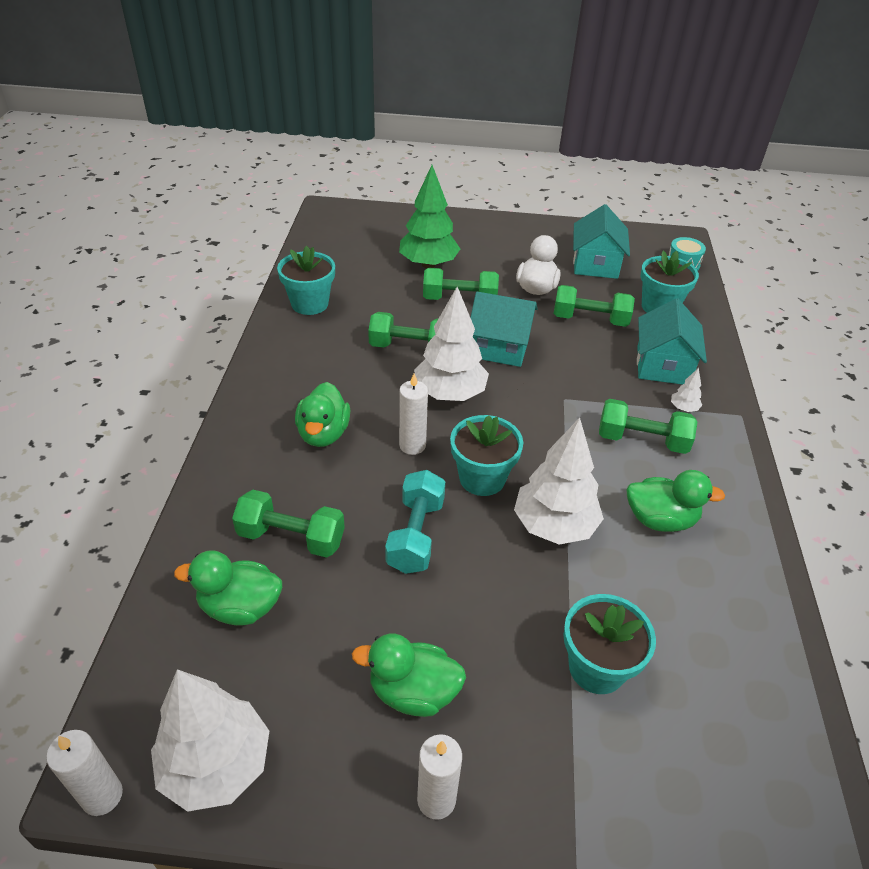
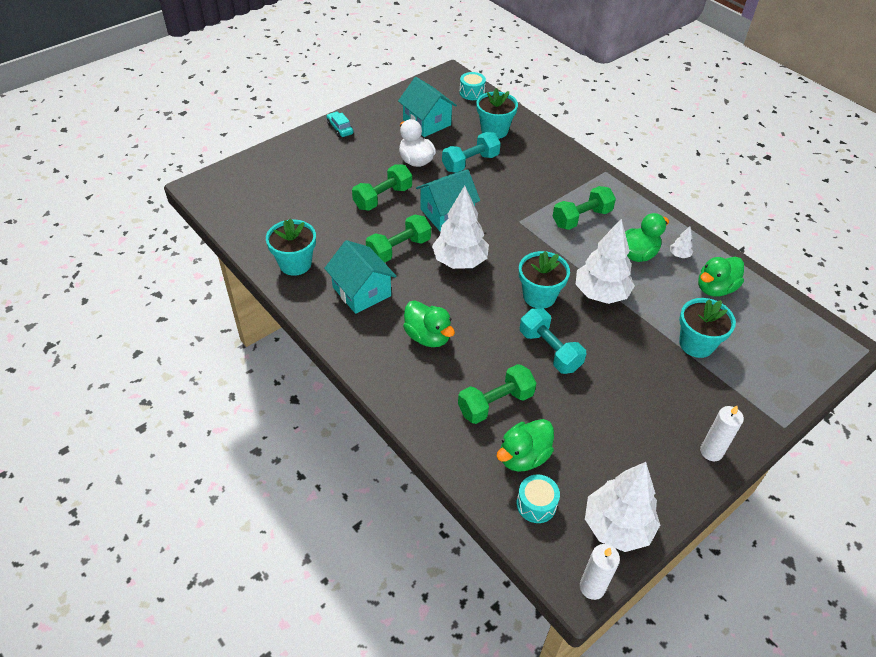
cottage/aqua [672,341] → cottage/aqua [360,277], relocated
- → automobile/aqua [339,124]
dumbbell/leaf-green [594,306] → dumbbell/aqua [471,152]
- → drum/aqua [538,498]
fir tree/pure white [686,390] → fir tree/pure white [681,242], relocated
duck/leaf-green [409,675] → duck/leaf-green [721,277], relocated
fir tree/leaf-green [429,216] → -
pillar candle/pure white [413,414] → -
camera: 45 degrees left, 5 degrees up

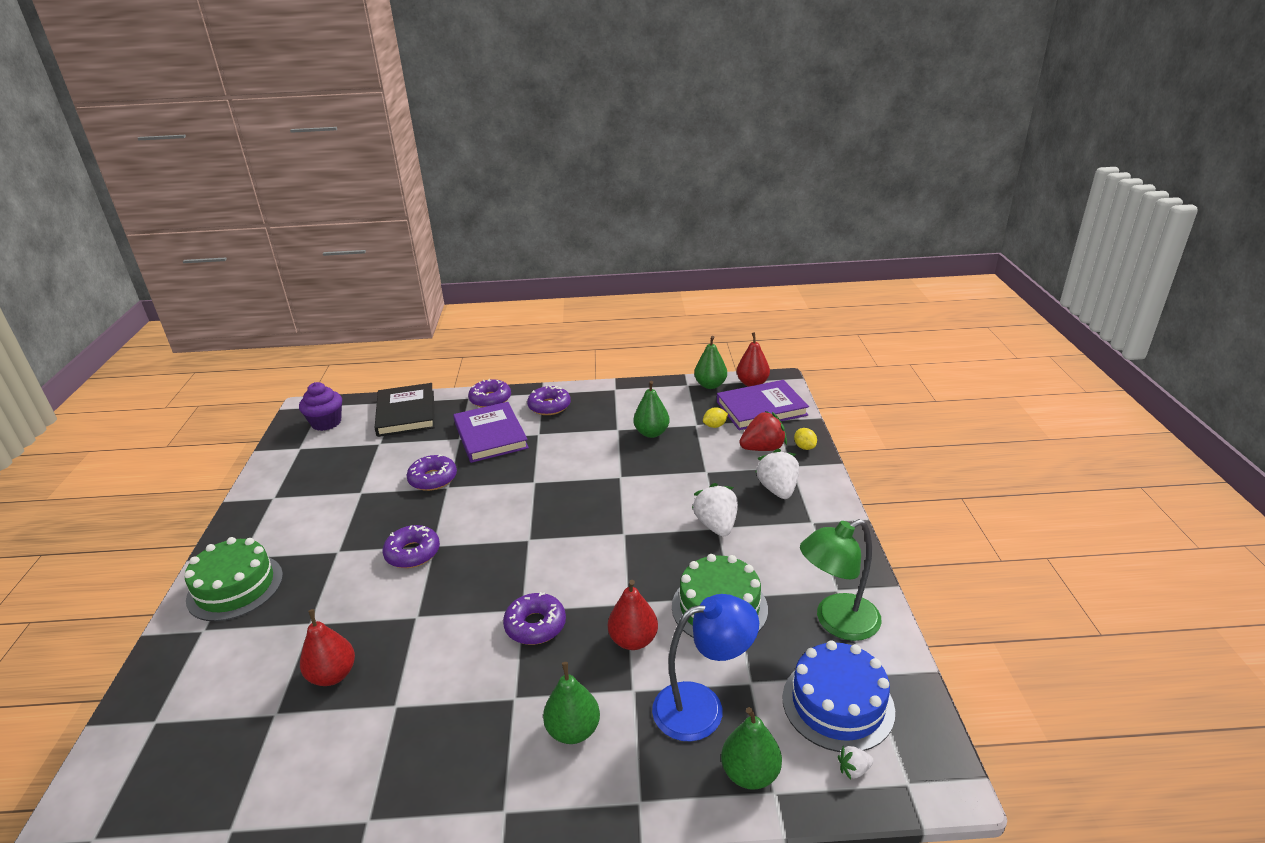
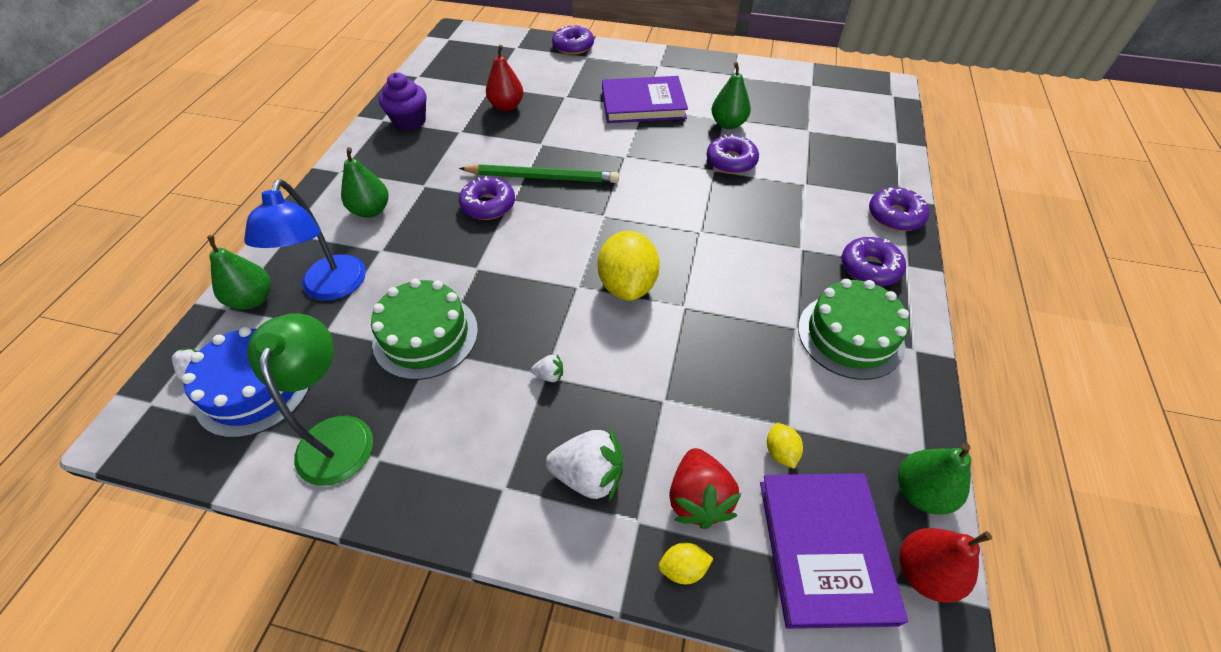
fairy cake/purple [320,406] → fairy cake/purple [402,102], relocated
- → wooden pencil/leaf-green [539,173]
berry/pure white [715,509] → berry/pure white [547,368], x0.47
glazed donut/purple [411,546] → glazed donut/purple [573,40], relocated
- → citrus fruit/yellow [629,266]
hardback/purple [491,432] → hardback/purple [645,99], relocated
pear/leaf-green [651,409] → pear/leaf-green [731,95], relocated
cake/leaf-green [233,579] → cake/leaf-green [853,329], relocated
hardback/ebony [405,410] → -
pear/crimson [633,615] → -
camera: 105 degrees right, 20 degrees up

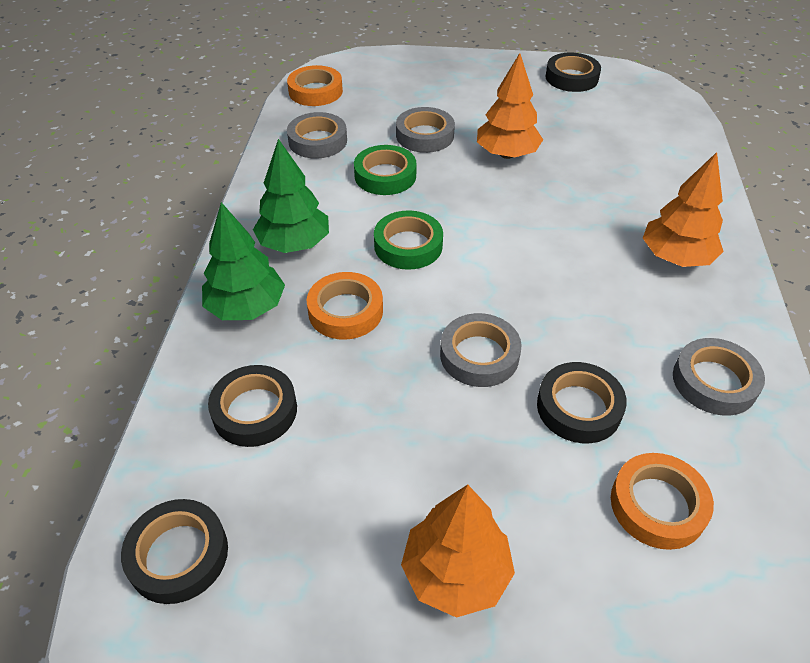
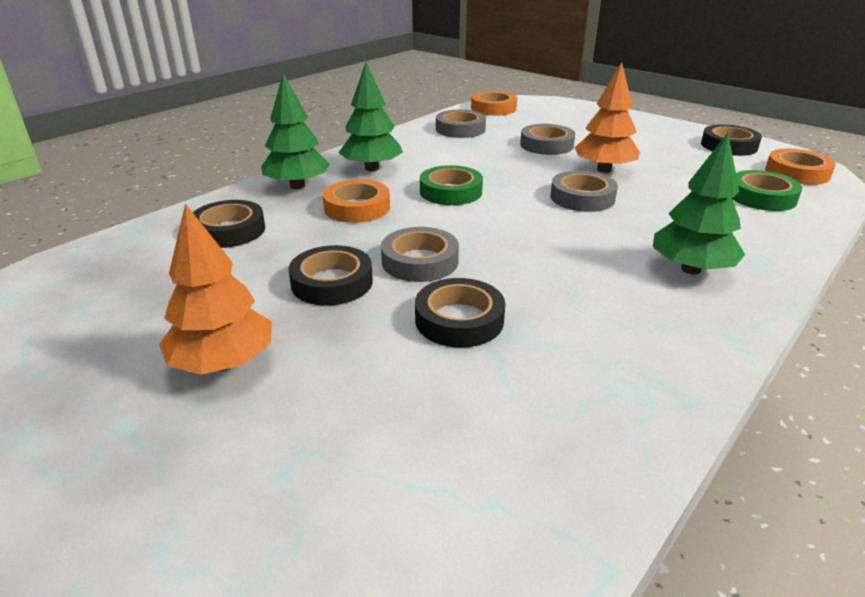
tape/ebony [174,551] → tape/ebony [330,275], relocated
tape/gray [719,377] → tape/gray [584,191], relocated
fir tree/orange [683,209] → fir tree/leaf-green [699,203]
tape/leaf-green [385,170] → tape/leaf-green [767,190], relocated
tape/orange [662,501] → tape/orange [800,167], relocated
camera: 35 degrees right, 15 degrees down

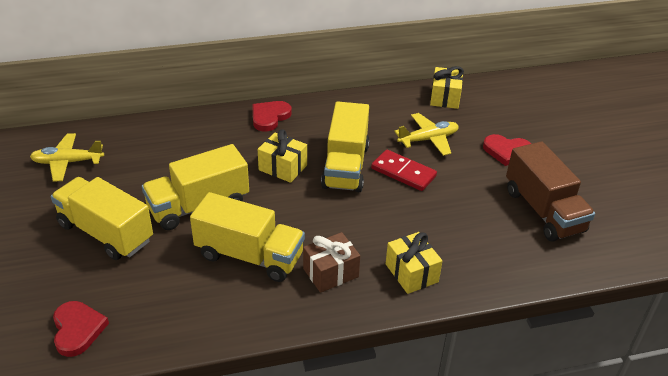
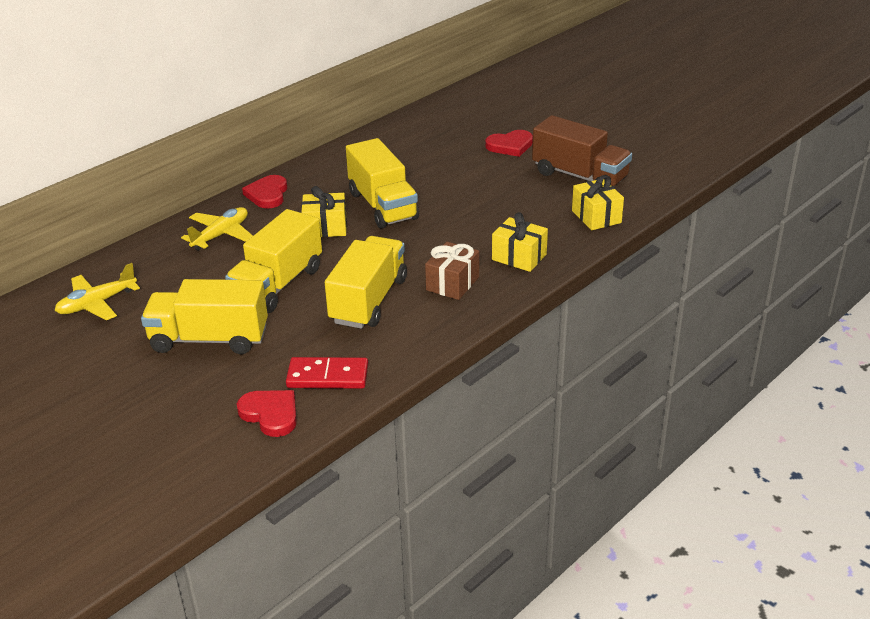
toy plane/yellow [426,134] → toy plane/yellow [217,228], relocated
domino piece/crimson [404,170] → domino piece/crimson [327,373], relocated
toy truck/yellow [247,237] → toy truck/yellow [366,282], 60 degrees counterclockwise
wrapped gift/yellow [447,87] → wrapped gift/yellow [598,202], relocated
camera: 30 degrees left, 5 degrees down

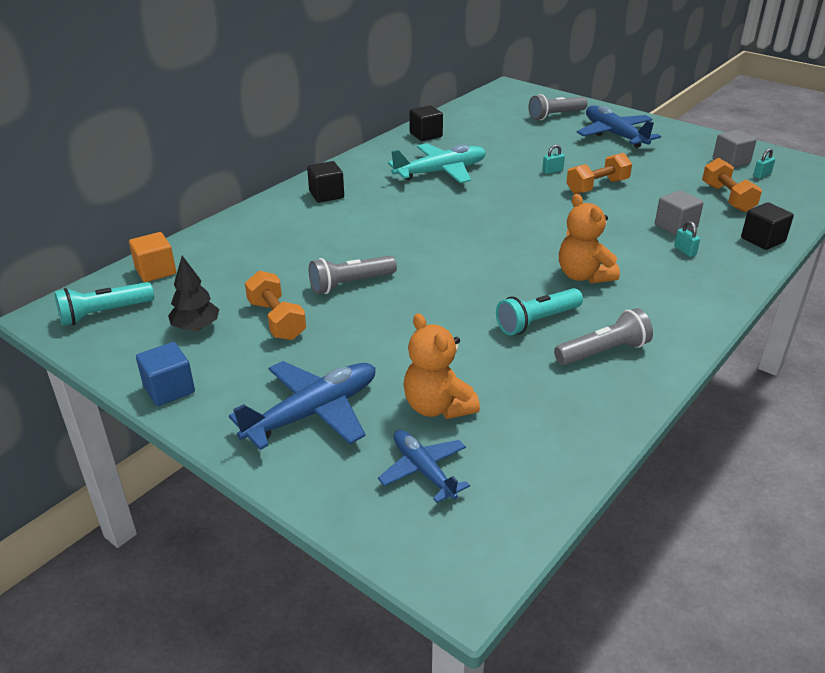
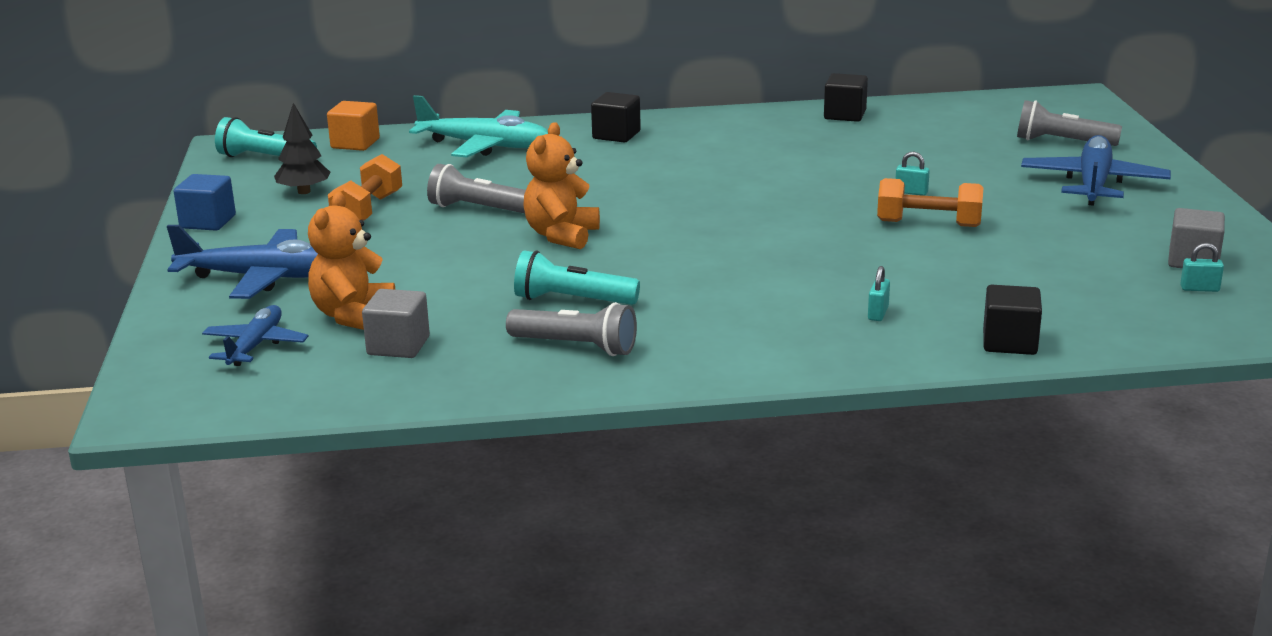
solid cube/gray [679,213] → solid cube/gray [396,323], relocated
toy plane/aqua [437,163] → toy plane/aqua [478,126], relocated
stuffed bear/orange [589,239] → stuffed bear/orange [561,185], relocated
dumbbell/orange [732,185] → -
camera: 45 degrees right, 10 degrees down

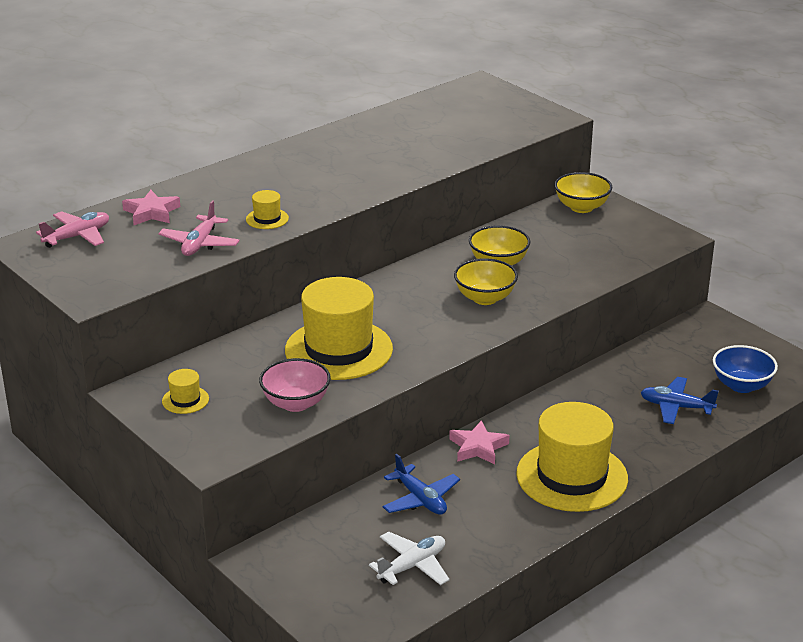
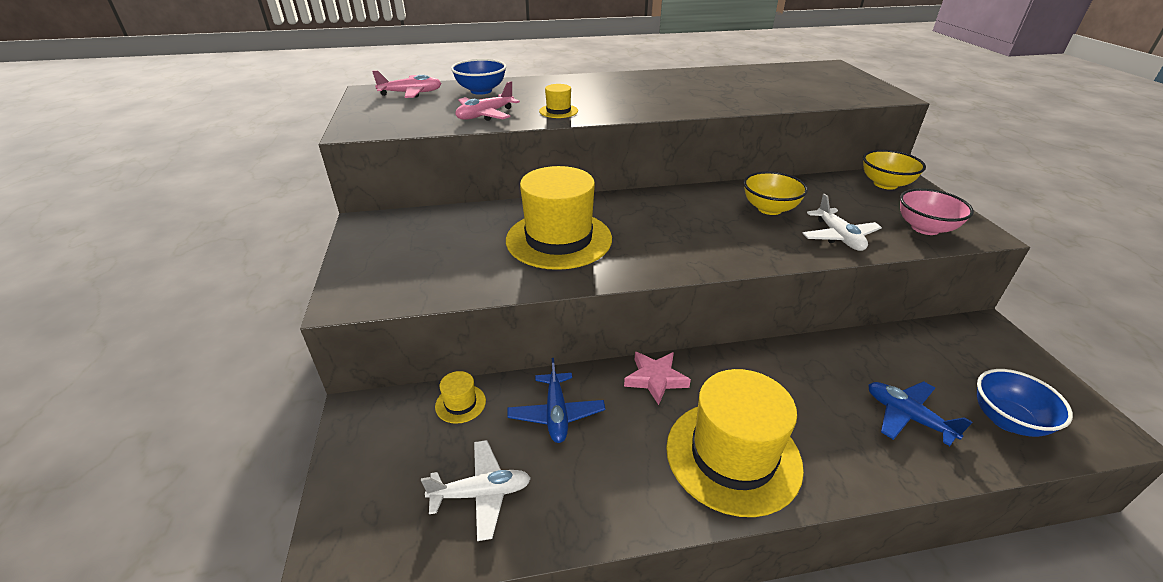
hat/yellow [185,391] → hat/yellow [460,397], relocated
five-pointed star/rose-pink [151,207] → deep dish/royal blue [478,77]
- → toy plane/pure white [842,222]
deep dish/rose-pink [295,385] → deep dish/rose-pink [937,211], relocated
deep dish/yellow [486,281] → -
camera: 30 degrees right, 5 degrees up

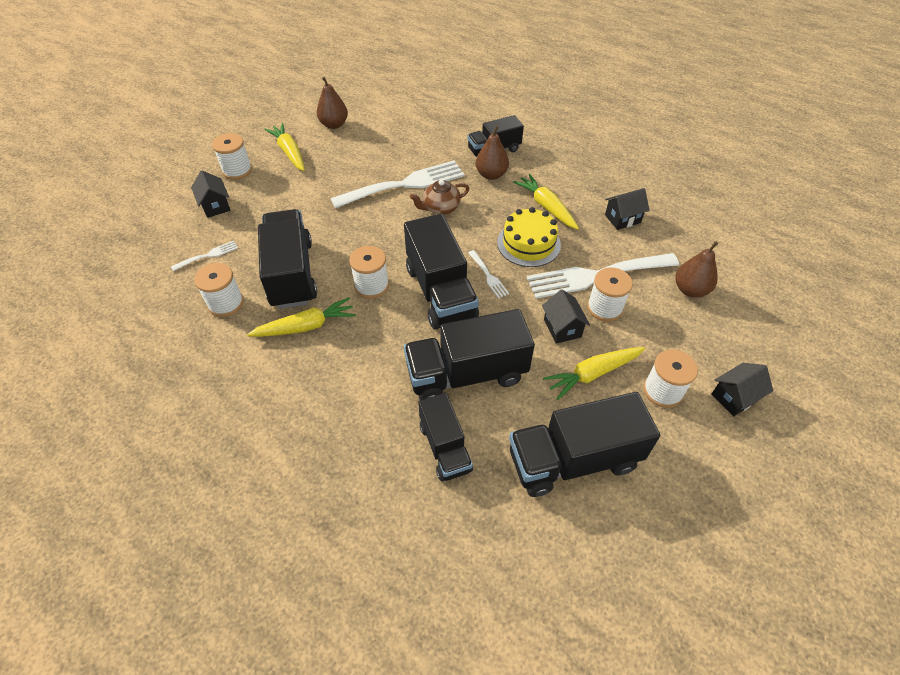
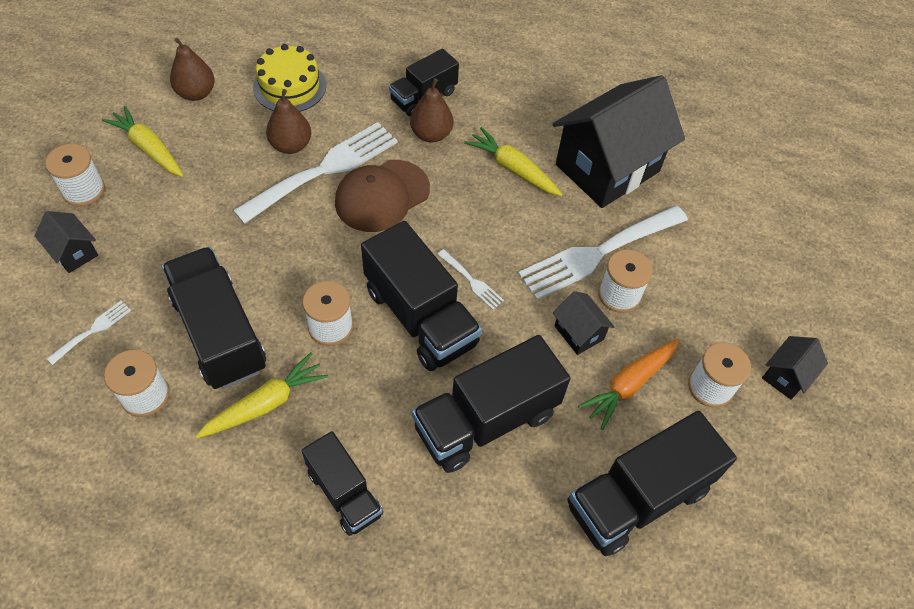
cake/yellow [529,237] → cake/yellow [289,78], relocated
pear/brown [696,269] → pear/brown [288,121], relocated
toy truck/ebony [445,437] → toy truck/ebony [342,483], relocated
china teapot/brown [440,197] → cap/brown [382,196]
cottage/ebony [627,209] → cottage/ebony [618,141], x2.34
root vegetable/yellow [594,373] → root vegetable/orange [629,384]
camera: 20 degrees left, 5 degrees up

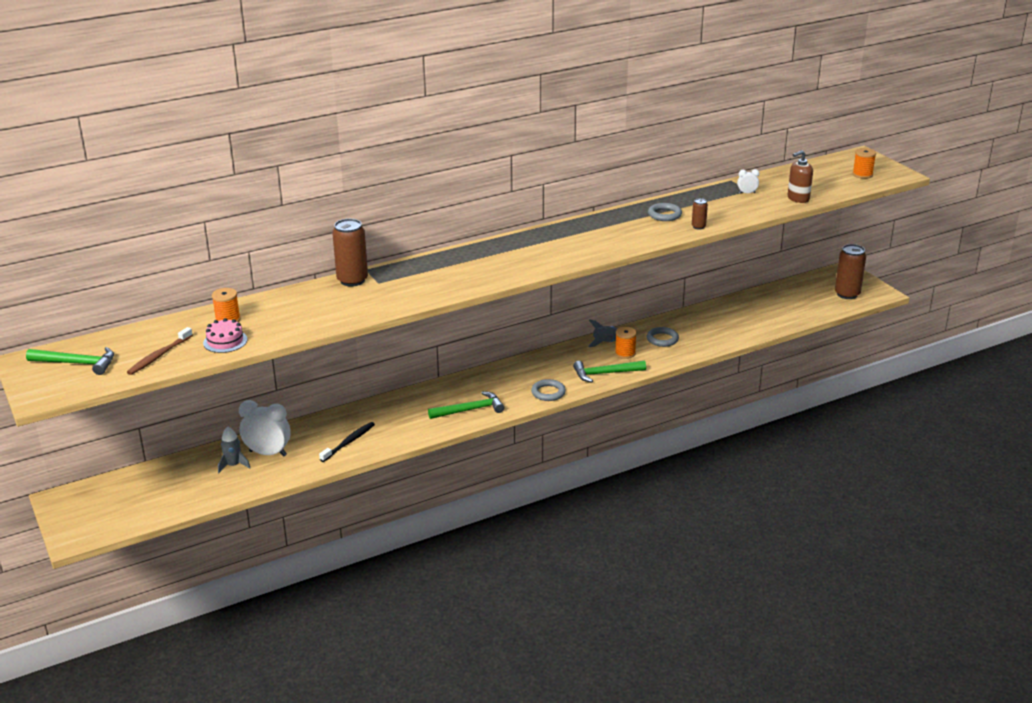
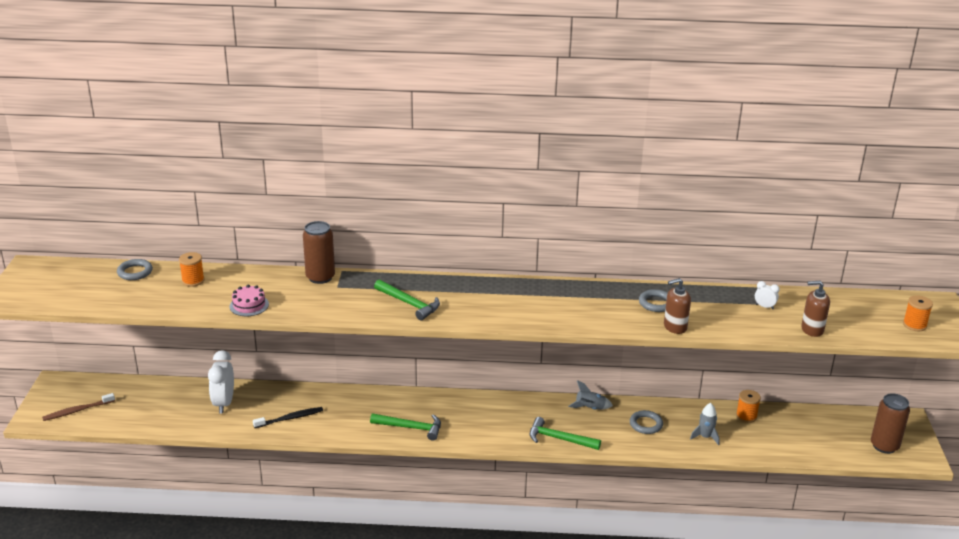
dental brush/brown [160,351] → dental brush/brown [78,407], relocated
torus/gray [548,390] → torus/gray [135,269], relocated
alarm clock/pure white [265,428] → alarm clock/pure white [221,381], 135 degrees counterclockwise
cake/rose-pink [225,335] → cake/rose-pink [249,300], relocated
claw hammer/leaf-green [70,361] → claw hammer/leaf-green [407,300], relocated
can/brown [700,214] → soap dispenser/brown [677,306]
spaceship/gray [234,450] → spaceship/gray [705,424], relocated
bobbin/orange [626,343] → bobbin/orange [748,406], relocated
camera: 30 degrees right, 0 degrees up

